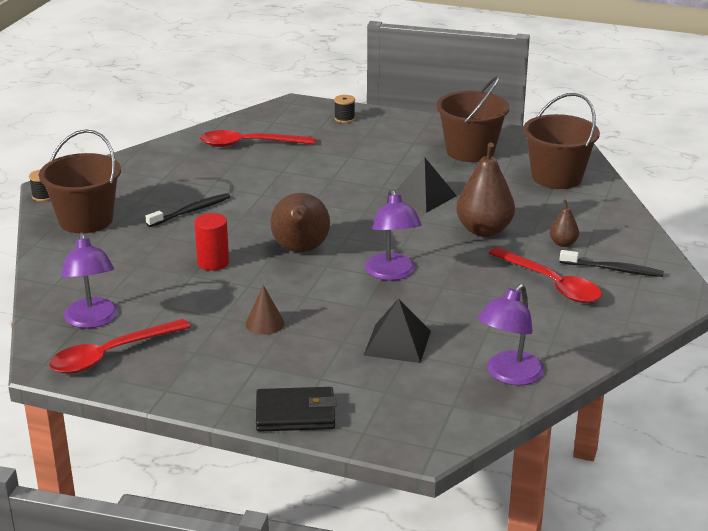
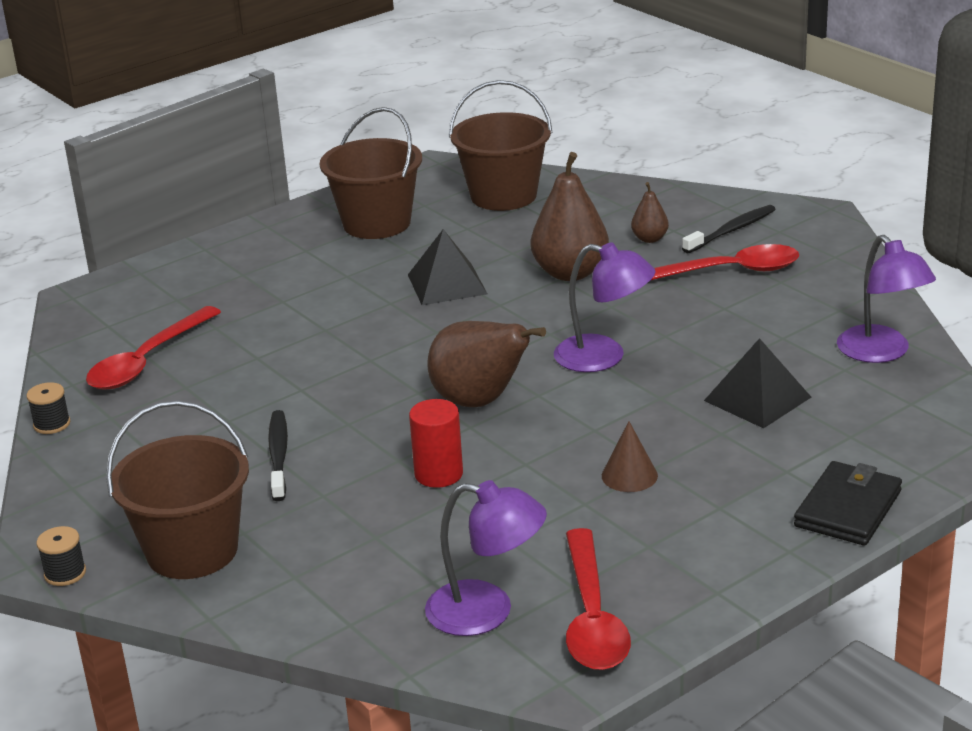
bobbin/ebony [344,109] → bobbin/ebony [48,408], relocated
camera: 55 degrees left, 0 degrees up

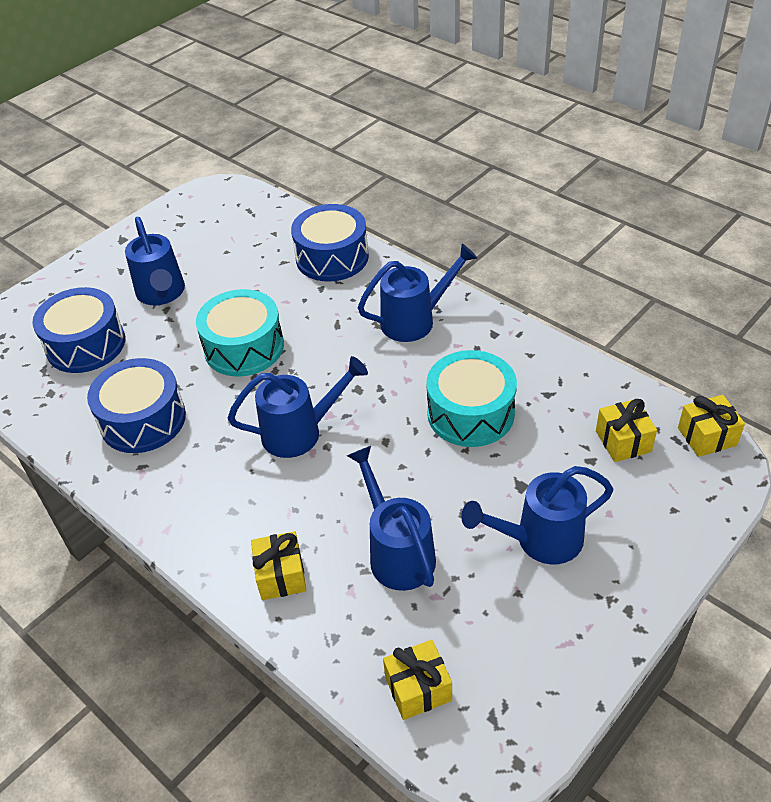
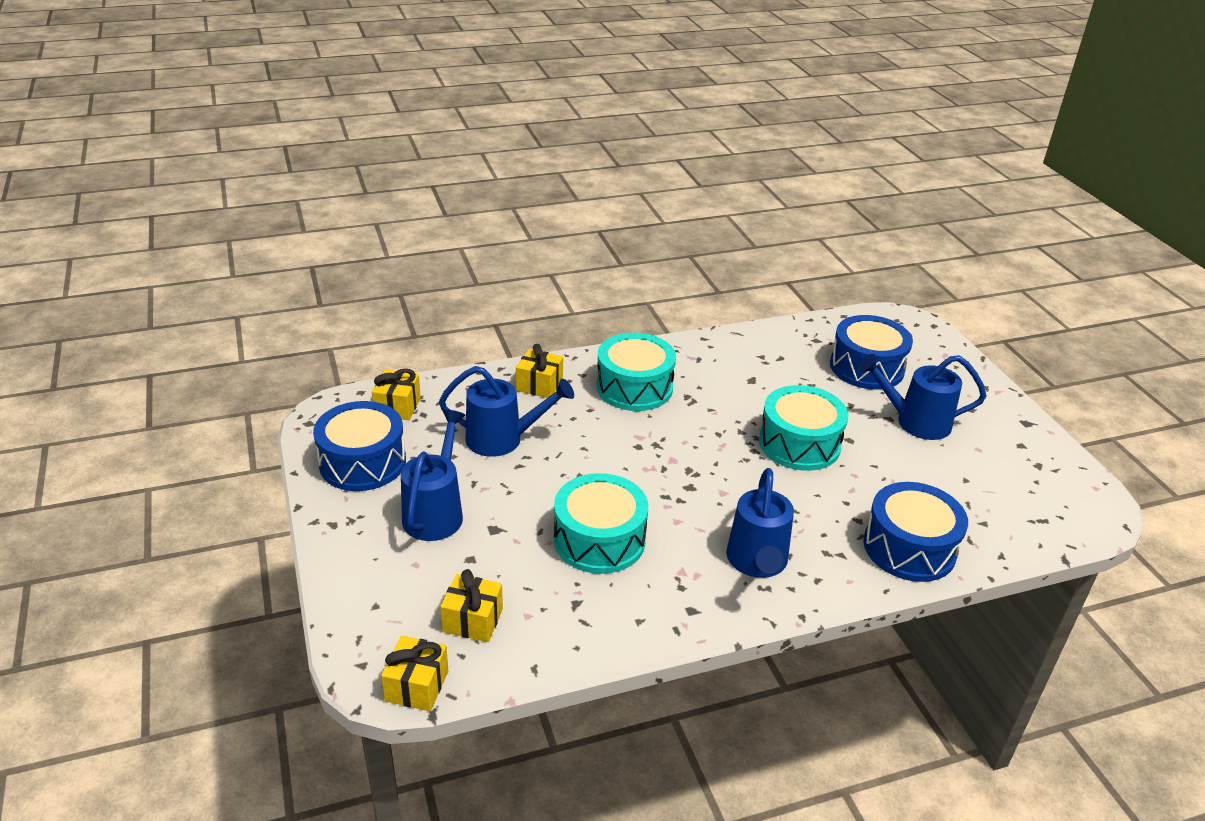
drum/royal blue [136,405] → drum/royal blue [359,446], relocated
- → drum/aqua [636,372]
watering pot/royal blue [298,407] → -
camera: 115 degrees right, 10 degrees down

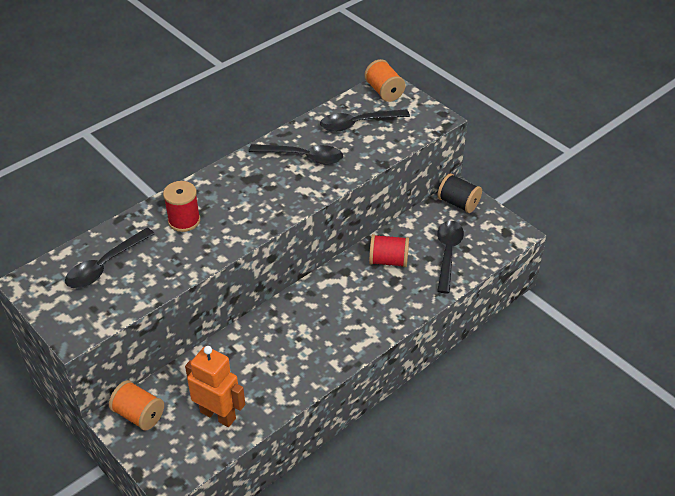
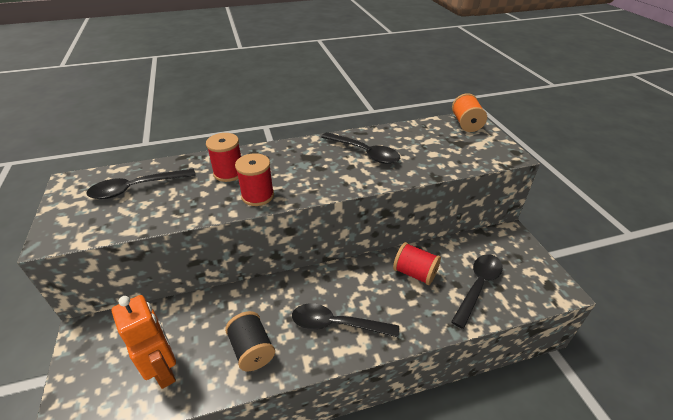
bobbin/ebony [459,193] → bobbin/ebony [250,341], relocated
- → bobbin/crimson [254,179]
teaspoon/ebony [365,120] → teaspoon/ebony [345,320], relocated
bobbin/orange [136,405] → -
camera: 25 degrees right, 5 degrees down

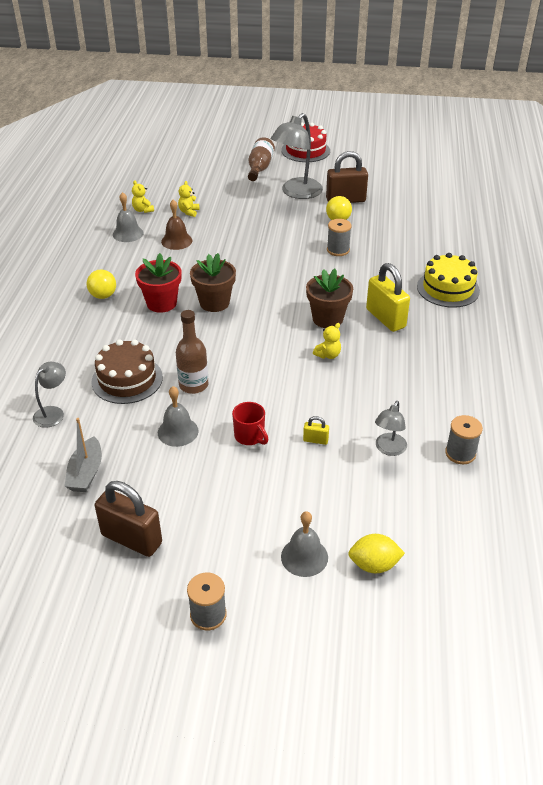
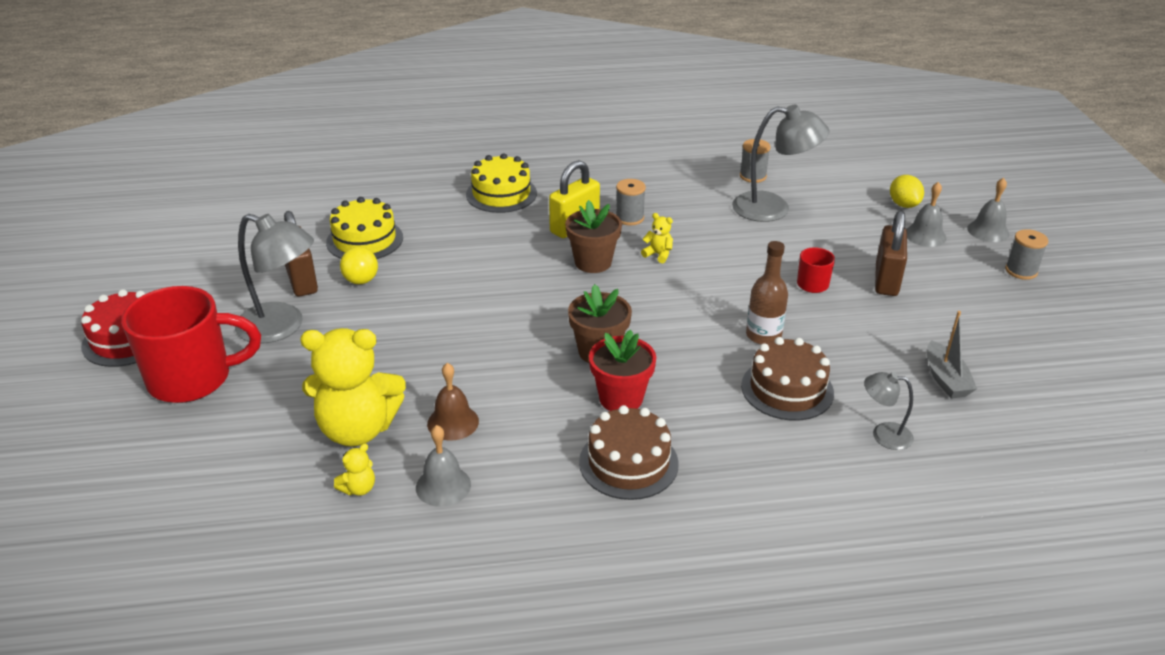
drink bottle/brown [261,159] → coffee mug/crimson [191,344]
stuffed bear/yellow [188,199] → stuffed bear/yellow [353,387], x2.49
- → cake/yellow [364,228]
play ball/yellow [101,284] → cake/brown [629,452]
bobbin/gray [339,237] → bobbin/gray [631,202], relocated
reading lamp/gray [391,428] → reading lamp/gray [780,163], x1.89
small lock/brown [128,519] → small lock/brown [891,253], relocated
sailboat/gray [83,455] → sailboat/gray [952,355], 90 degrees clockwise
hand bell/gray [178,416] → hand bell/gray [988,210], relocated
small lock/yellow [316,430] → -
camera: 105 degrees left, 5 degrees down

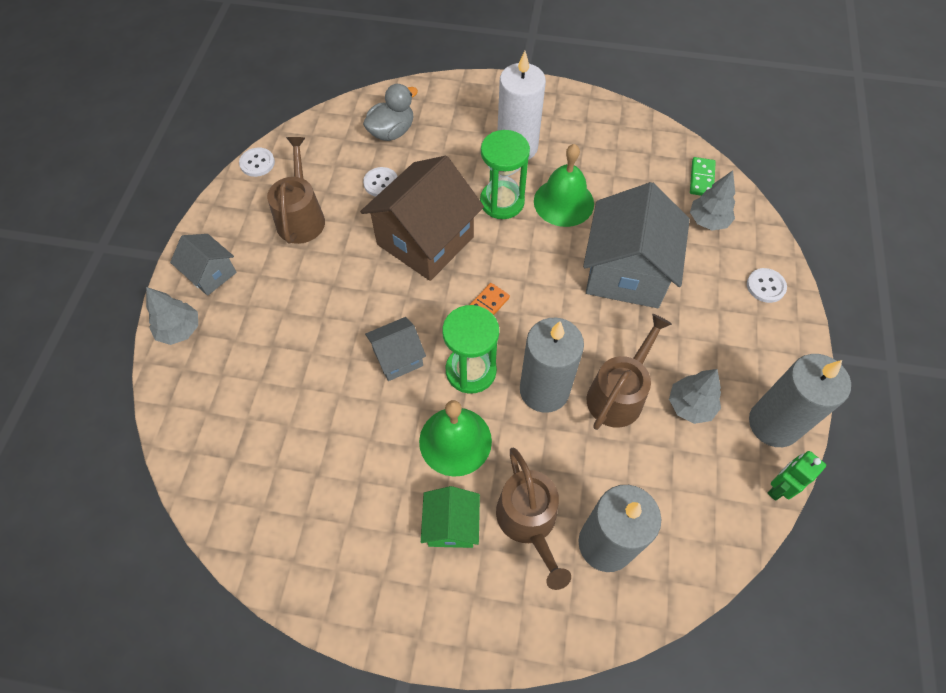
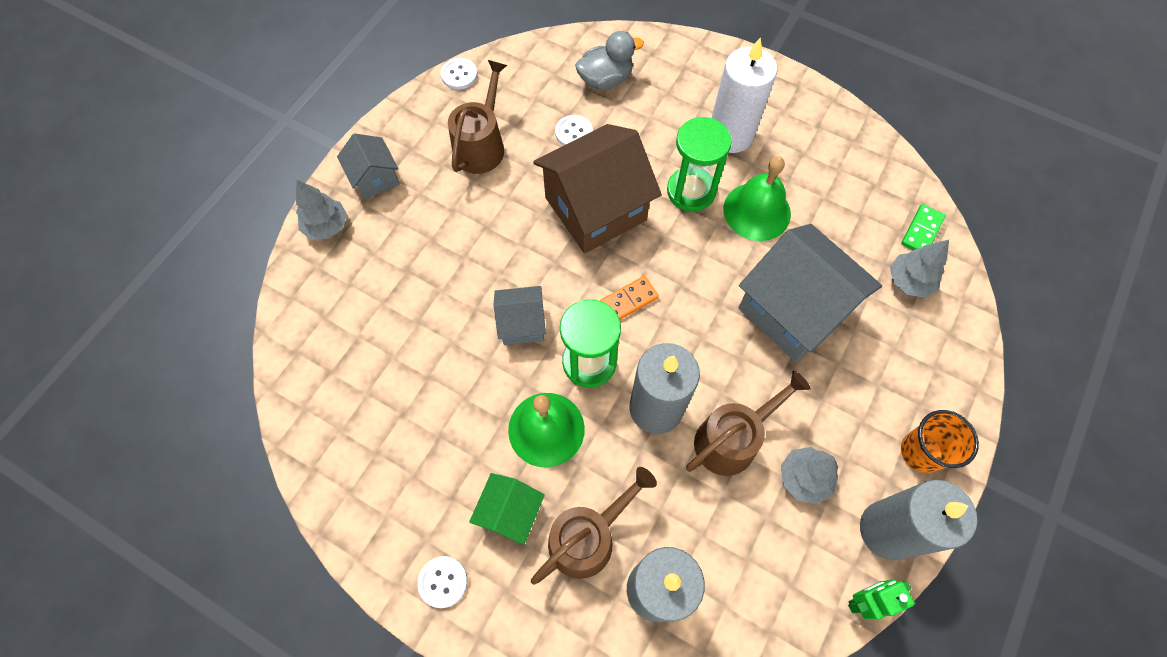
button/pure white [767,285] → button/pure white [442,582], relocated
watering pot/brown [533,519] → watering pot/brown [594,526], 135 degrees counterclockwise
cottage/gray [636,245] → cottage/gray [810,293], 75 degrees counterclockwise
- → beaker/orange [940,441]
camera: 20 degrees right, 5 degrees up

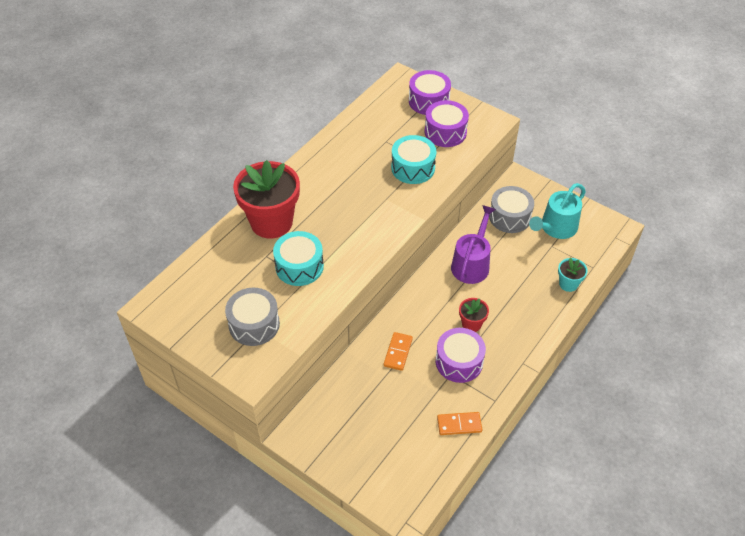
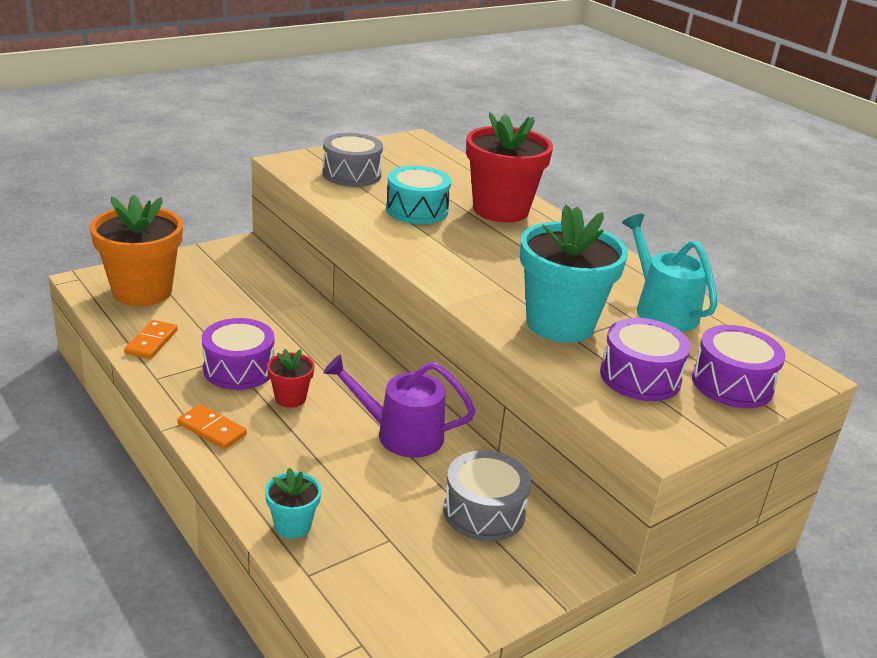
- → potted plant/orange [136,250]
domino piece/orange [398,351] → domino piece/orange [212,426], relocated
watering pot/purple [473,244] → watering pot/purple [399,406], 150 degrees clockwise
drum/aqua [413,159] → potted plant/aqua [574,273]
watering pot/aqua [557,211] → watering pot/aqua [670,273], relocated
camera: 105 degrees right, 20 degrees down

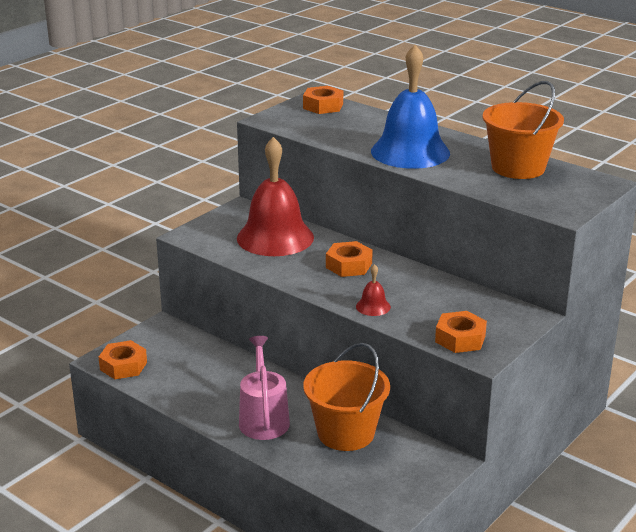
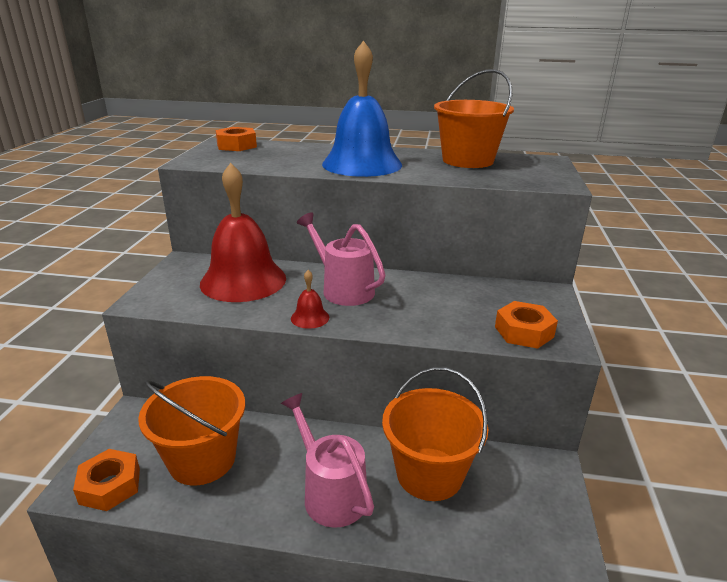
- → bucket/orange [191,430]
hand bell/crimson [373,290] → hand bell/crimson [310,299], relocated
hexagon nut/orange [349,259] → watering pot/rose-pink [341,259]
camera: 30 degrees left, 0 degrees up

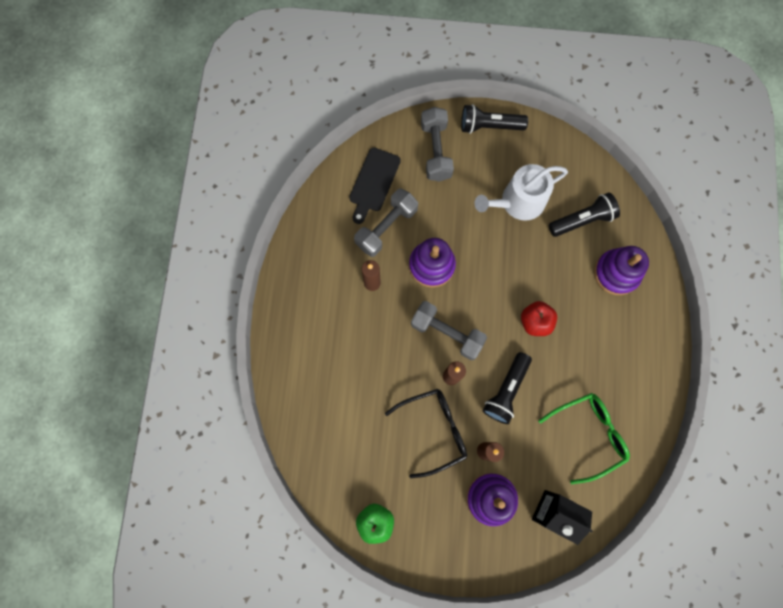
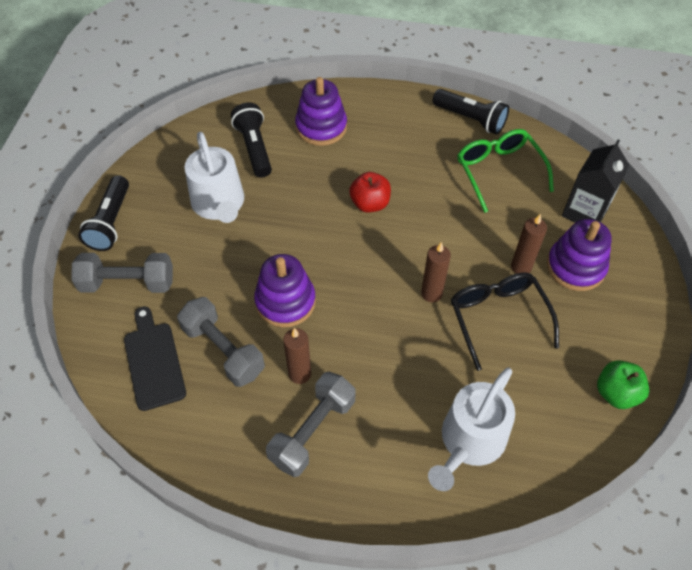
chopping board/ebony [375,186] → chopping board/ebony [155,358], 135 degrees counterclockwise
dumbbell/gray [449,330] → dumbbell/gray [311,424], relocated
- → watering pot/pure white [471,429]
pocket torch/ebony [507,388] → pocket torch/ebony [470,112], relocated
camera: 85 degrees left, 20 degrees down

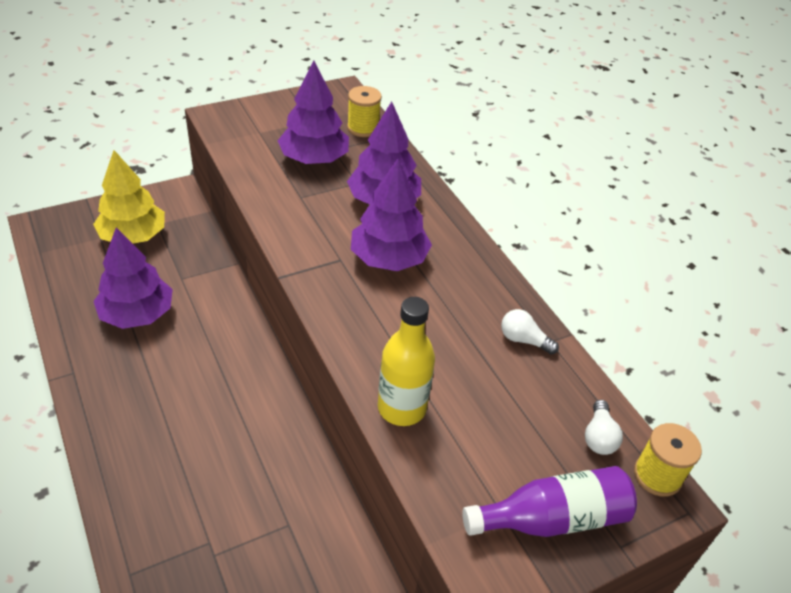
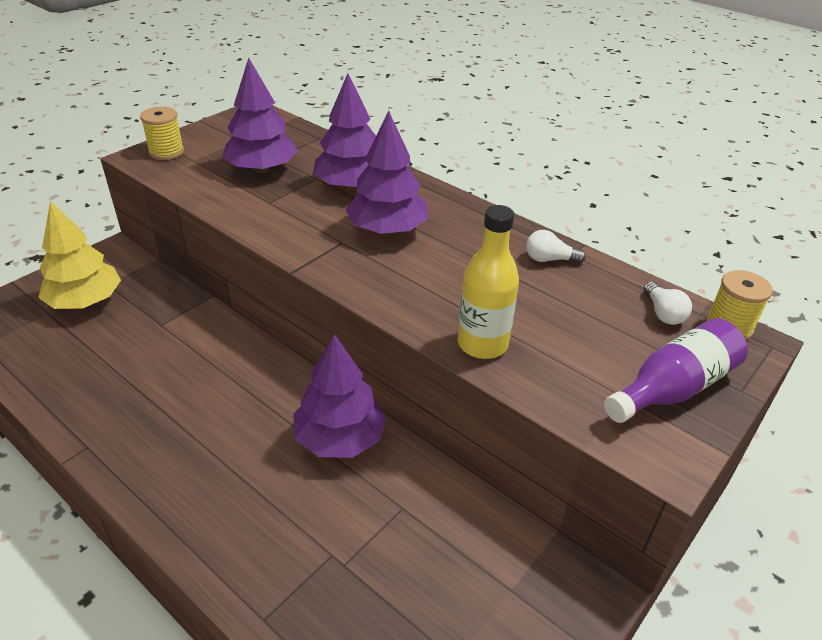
bobbin/yellow [364,111] → bobbin/yellow [162,133], relocated
fir tree/purple [133,278] → fir tree/purple [340,396], relocated
camera: 20 degrees left, 5 degrees down

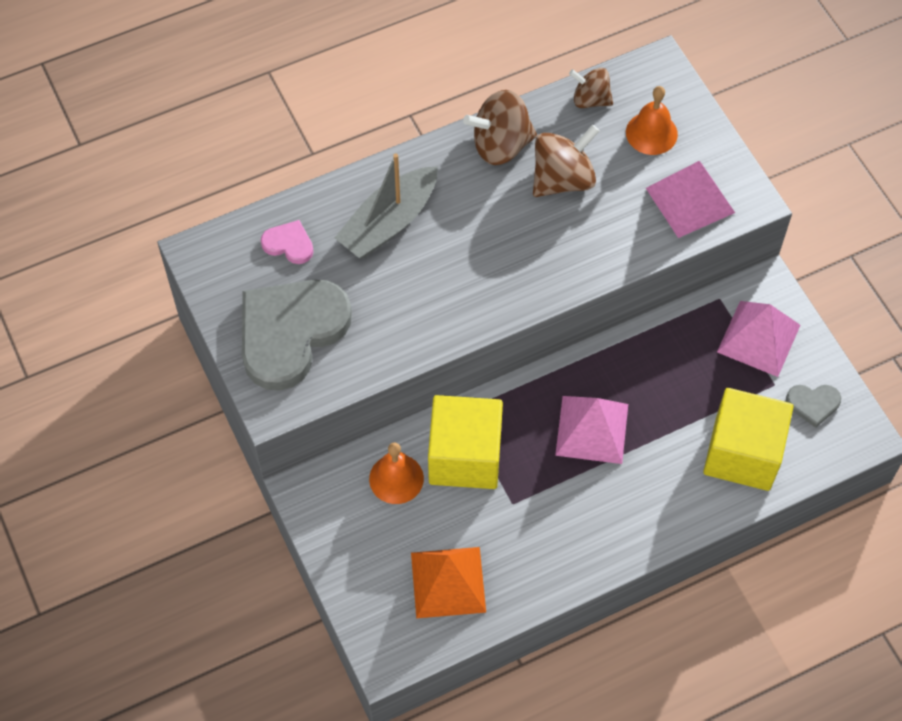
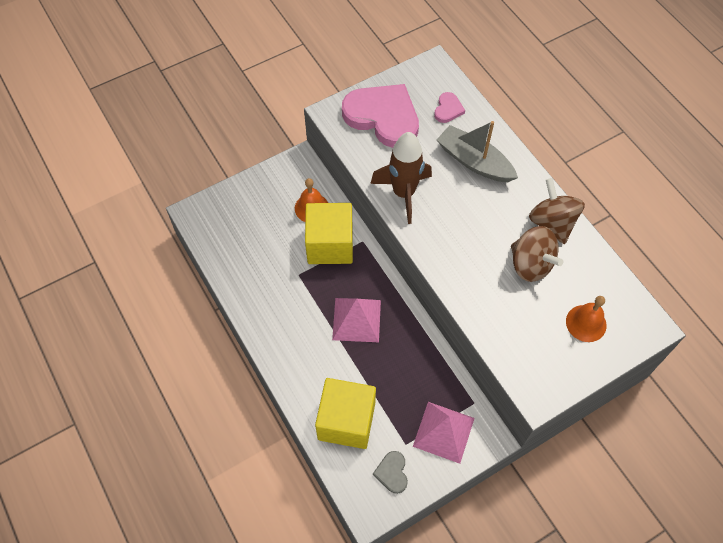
love heart/gray [297,335] → love heart/rose-pink [380,116]
- → spaceship/brown [401,178]
pyramid shape/orange [448,582] → -
whirligig/brown [591,88] → -
pyramid shape/rose-pink [690,199] → -
camera: 85 degrees right, 0 degrees up

